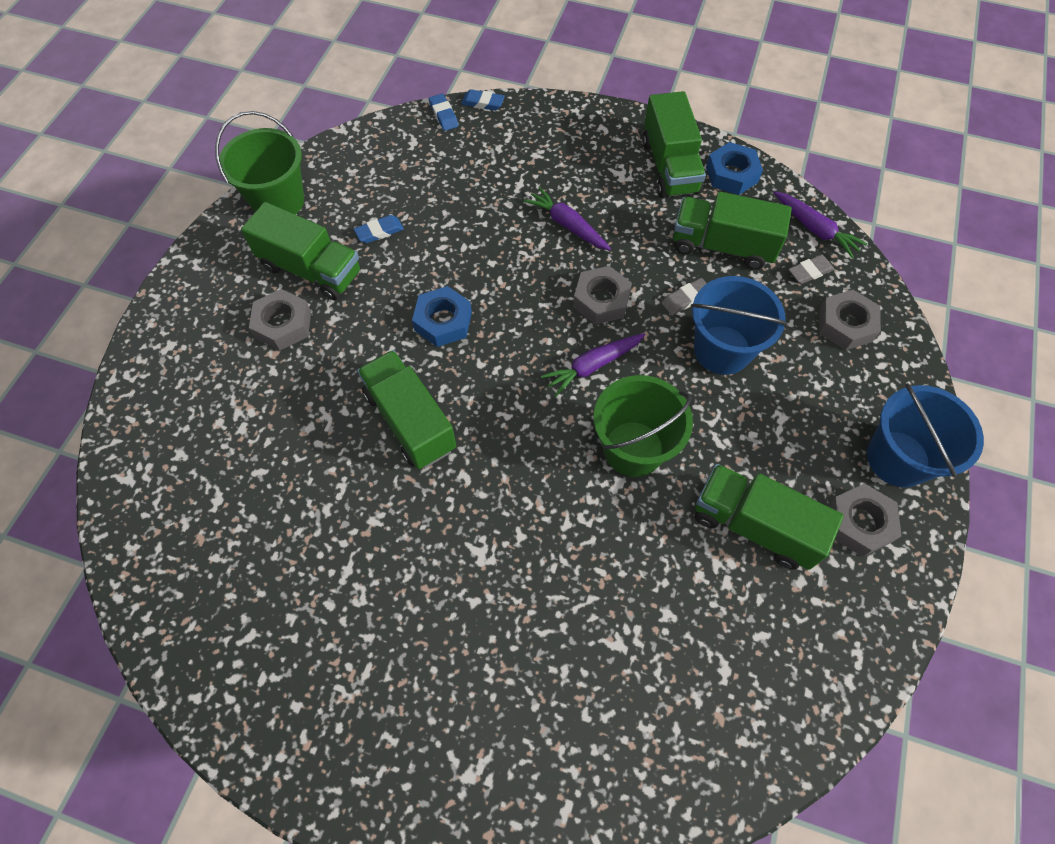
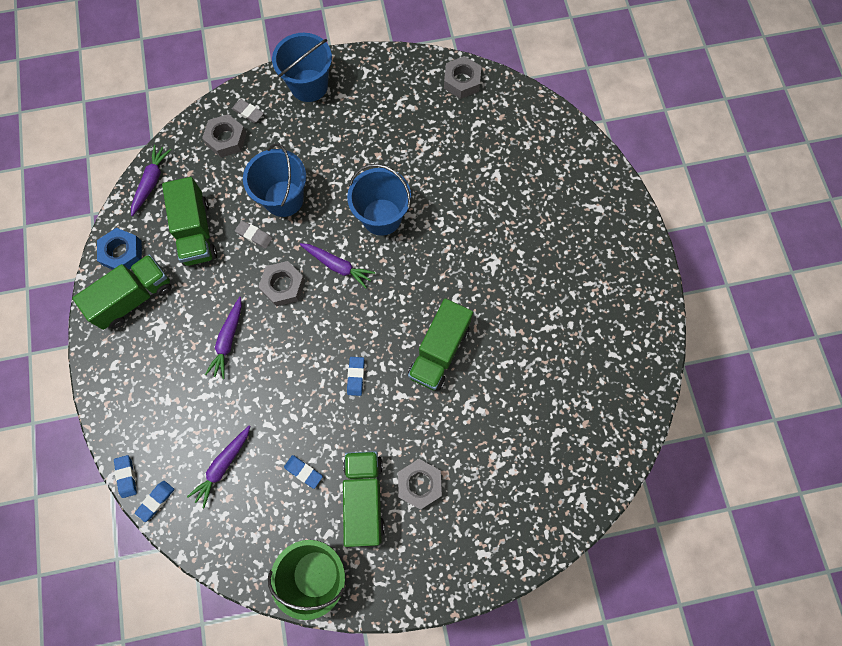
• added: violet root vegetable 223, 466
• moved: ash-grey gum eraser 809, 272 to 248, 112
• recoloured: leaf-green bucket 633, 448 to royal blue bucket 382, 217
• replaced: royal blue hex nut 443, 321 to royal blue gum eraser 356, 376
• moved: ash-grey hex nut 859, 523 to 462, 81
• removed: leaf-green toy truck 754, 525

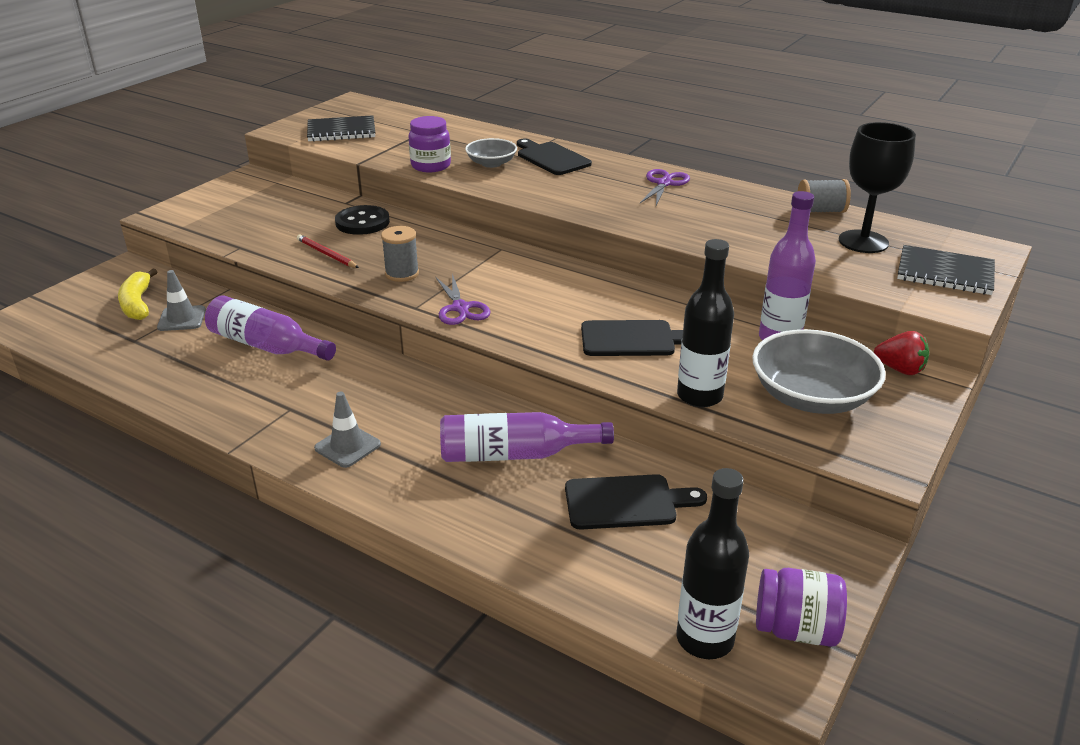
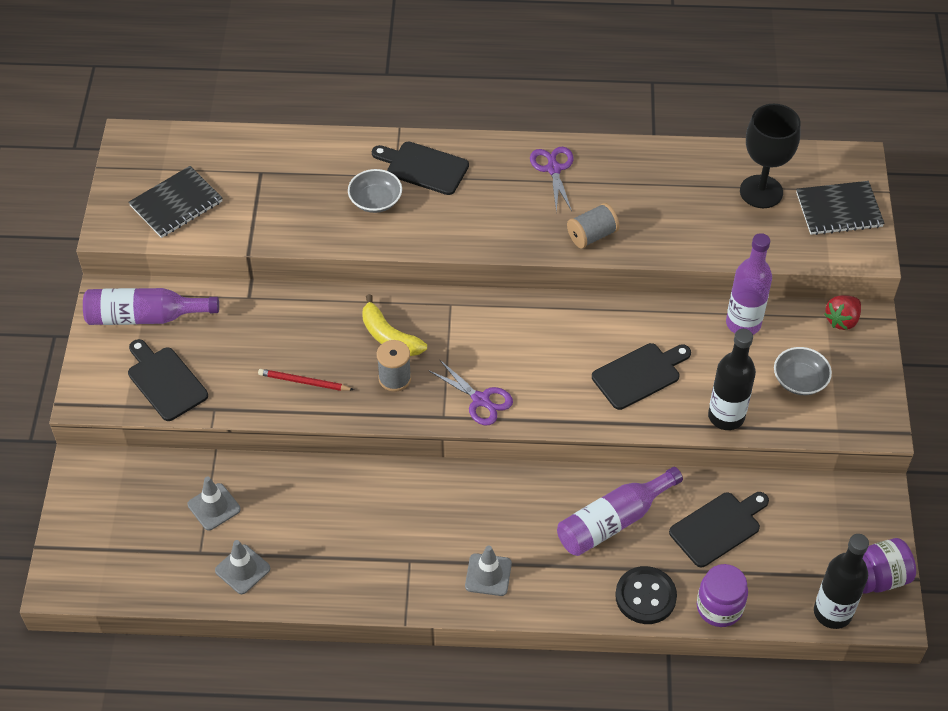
• moved: violet flask 266, 346 to 145, 317
• added: jet-black chopping board 165, 381
• added: ash-grey traffic cone 242, 569
• moved: golden banana 137, 304 to 389, 336
• moved: ash-grey bobbin 820, 211 to 592, 235
• moved: jet-black sewing button 362, 222 to 645, 596
• moved: violet jam jar 431, 166 to 719, 607
• resized: ash-grey deep dish 811, 397 = 799, 380 x0.57
• turned: red berry 900, 369 = 842, 320 135 degrees clockwise

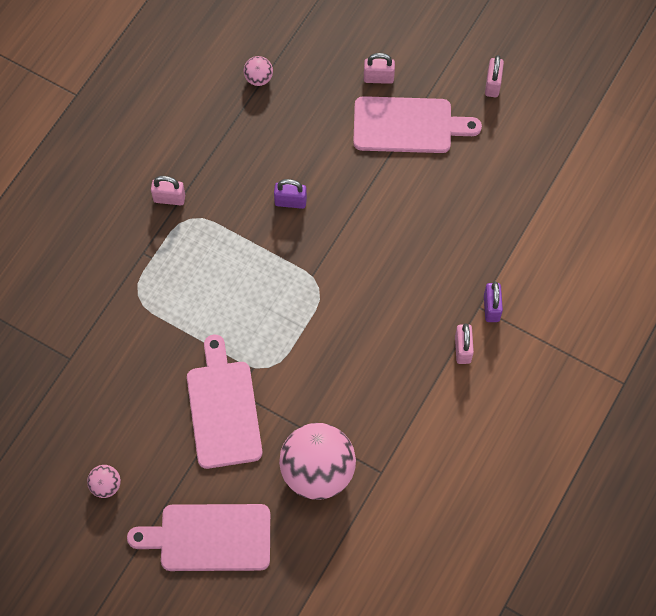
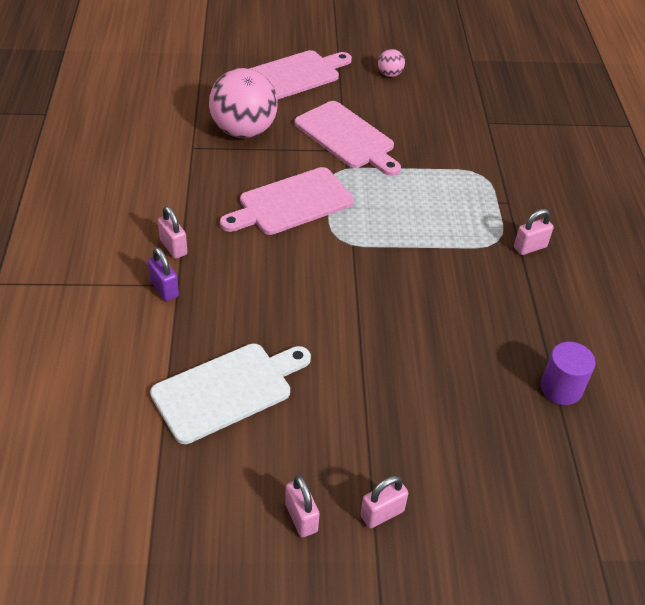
• added: white chopping board 227, 390
• moved: rose-pink chopping board 408, 125 to 291, 203
• moved: rose-pink lock 378, 78 to 382, 513
• replaced: rose-pink sphere 258, 78 to violet cylinder 561, 388
• removed: violet lock 290, 202

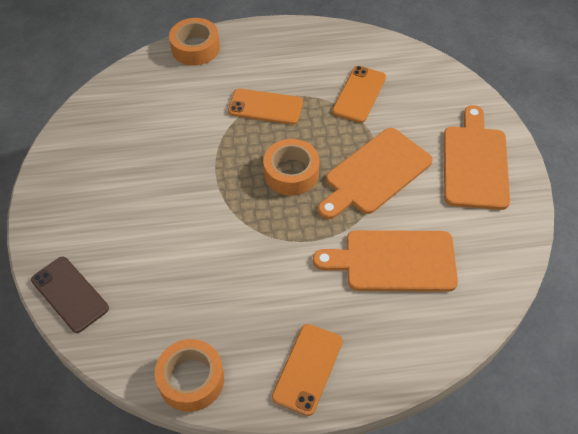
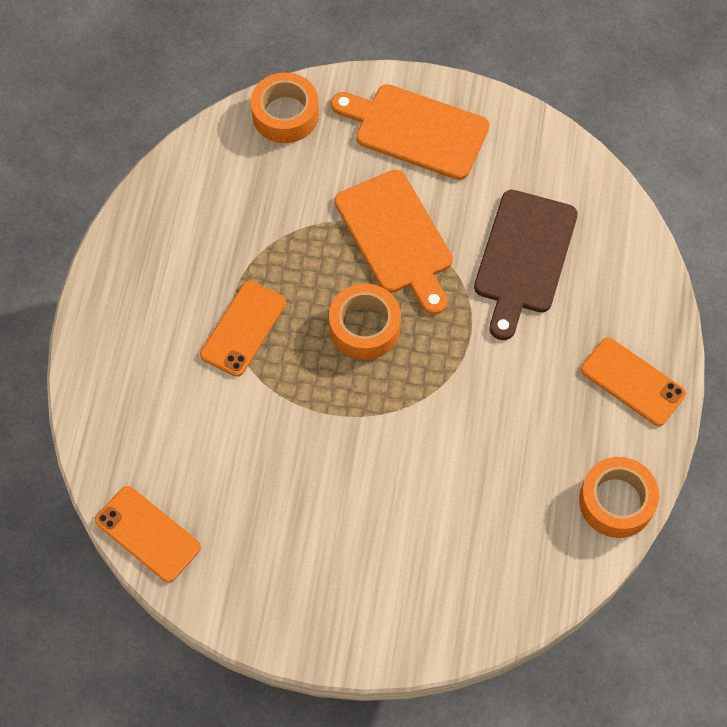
• moved: bright orange smartphone 359, 94 to 148, 534
• moved: bright orange roll of tape 195, 48 to 285, 115
• recoloured: bright orange chopping board 394, 261 to brown chopping board 523, 257
• removed: brown smartphone 70, 294

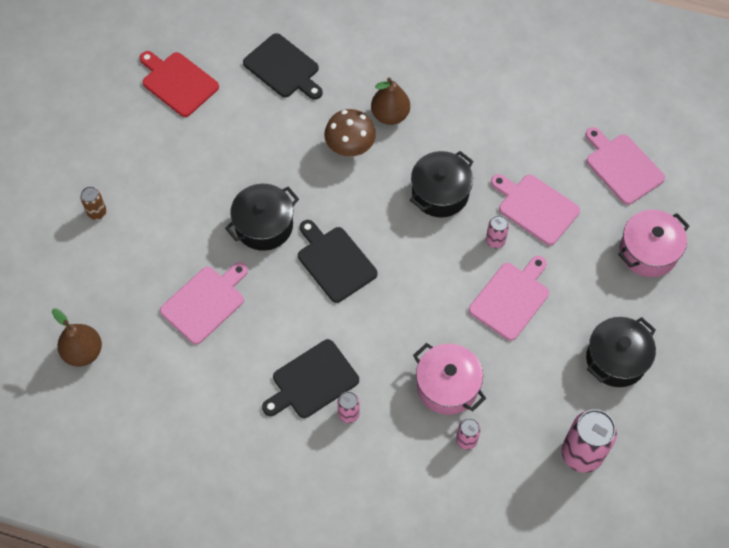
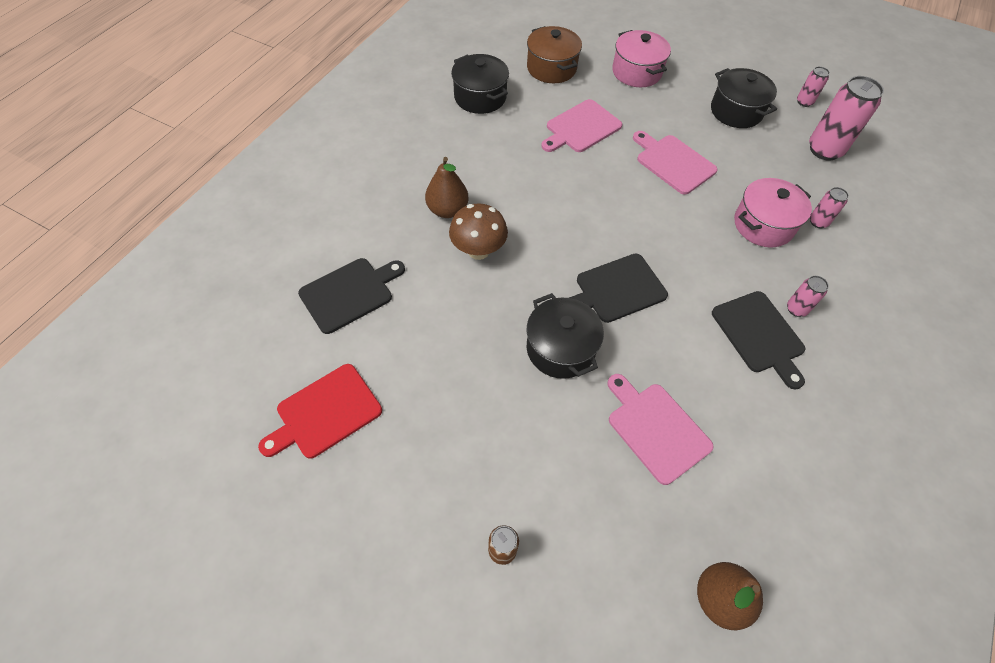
• moved: jet-black cooking pot 440, 193 to 480, 97
• replaced: rose-pink chopping board 622, 167 to brown cooking pot 551, 68
• moved: rose-pink can 495, 241 to 804, 102

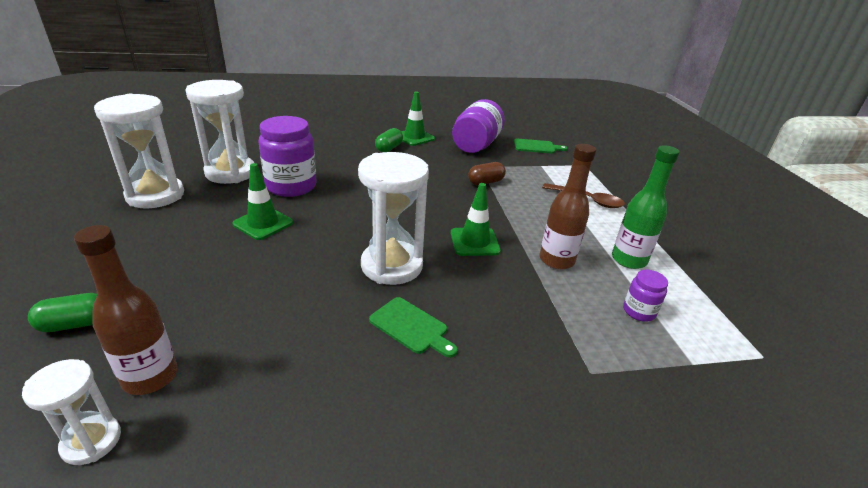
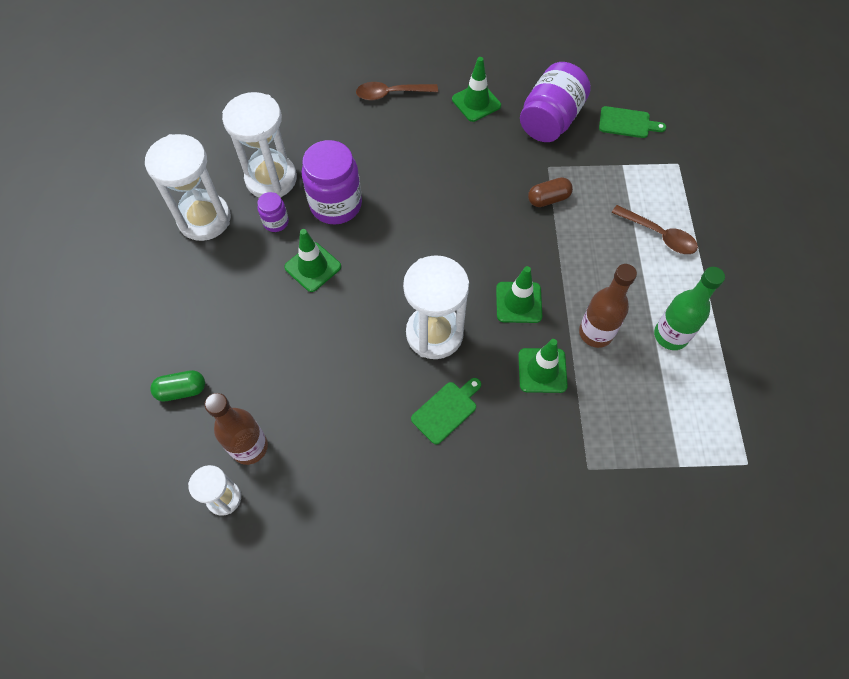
• moved: violet jam jar 639, 311 to 276, 222
• added: brown teaspoon 391, 94
• turned: leaf-green chopping board 411, 327 = 446, 410 90 degrees counterclockwise
• added: leaf-green traffic cone 542, 370
• removed: leaf-green pill 389, 148

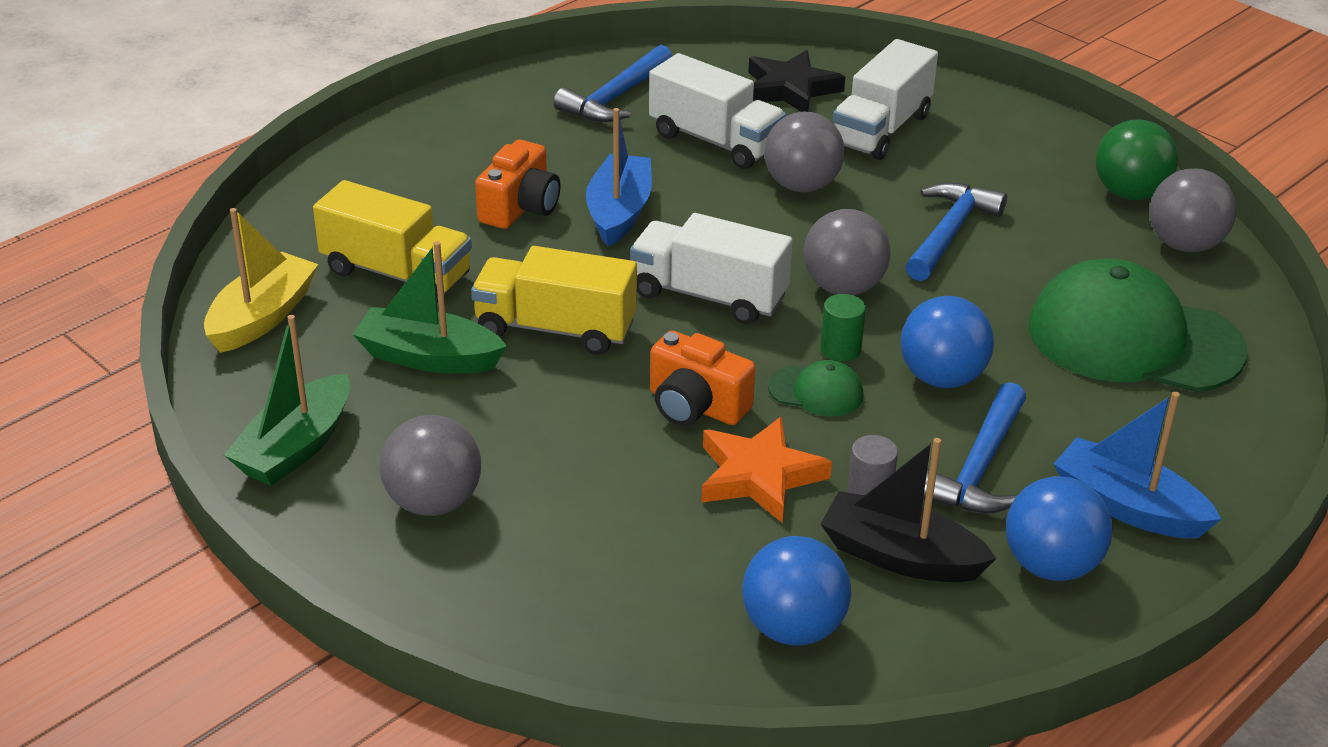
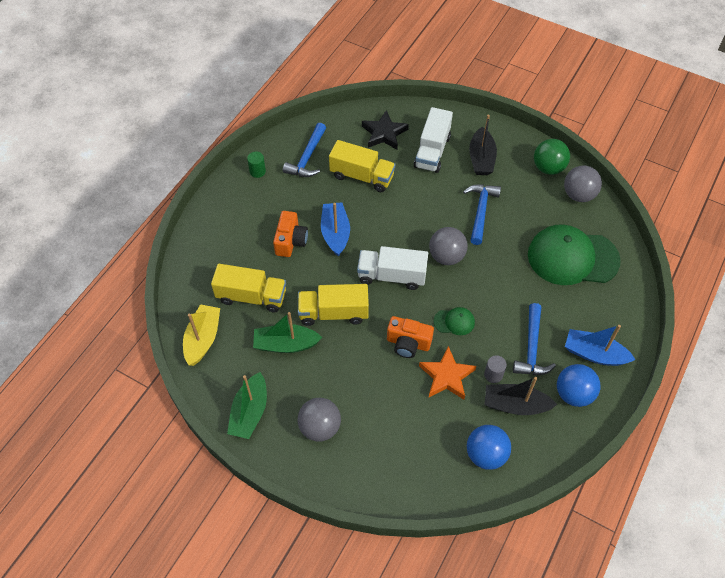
• moved: leaf-green cylinder 840, 349 to 257, 171
• recoloured: white toy truck 715, 141 to golden toy truck 362, 176
• added: jet-black sailboat 481, 159
• removed: ash-grey sphere 801, 186
• removed: royal blue sphere 942, 378

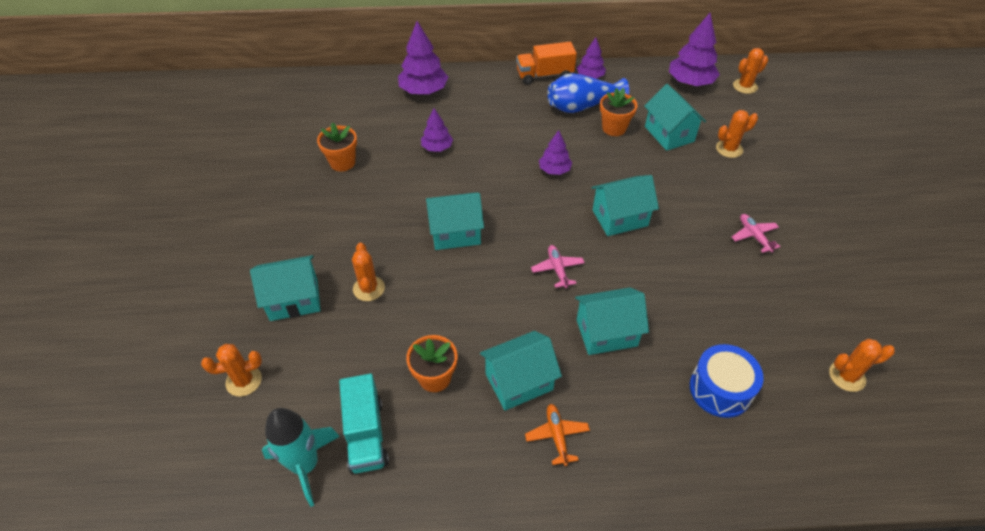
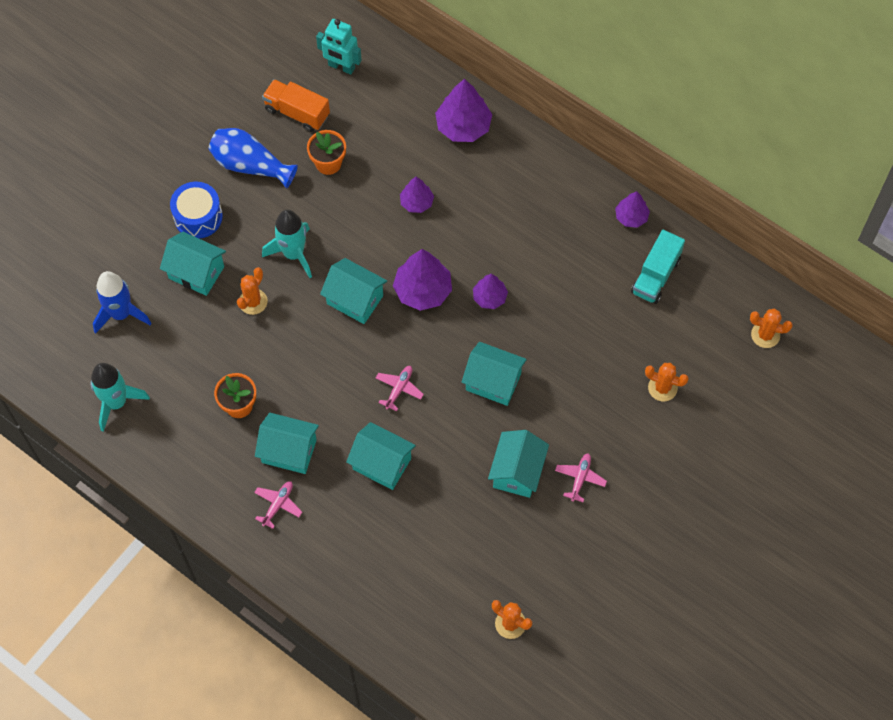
• replaced: bright orange cactus 244, 381 to royal blue toy rocket 121, 314
• moved: royal blue snare drum 720, 389 to 198, 217
• moved: royal blue vase 582, 106 to 250, 165
• recoloured: bright orange aeroplane 557, 436 to rose-pink aeroplane 278, 505
• moved: bright orange toy truck 544, 75 to 297, 112
• added: aqua toy rocket 293, 254
• added: aqua robot figure 341, 67
• moved: violet toy tree 690, 82 to 423, 290
• moved: aqua toy house 669, 134 to 517, 472
• moved: aqua toy truck 366, 434 to 655, 276
• removed: bright orange potted plant 614, 128

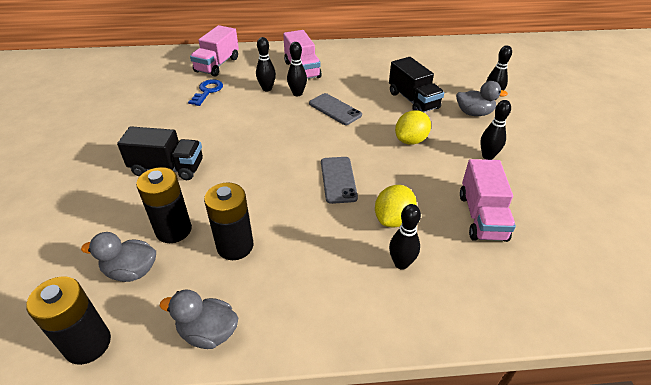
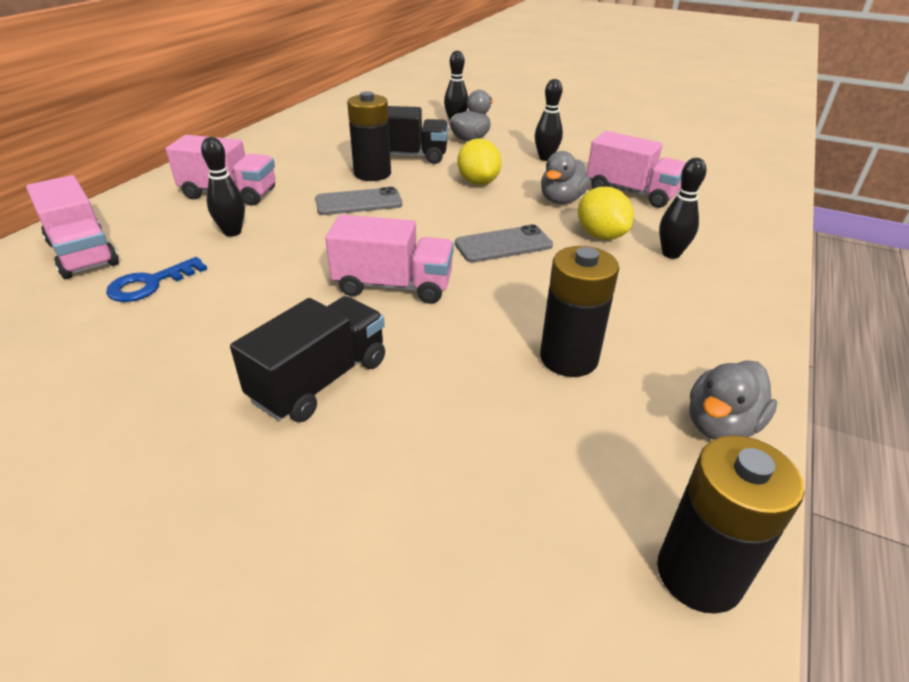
• turned: royal blue latchkey 207, 91 = 150, 284 90 degrees counterclockwise
• added: rose-pink toy truck 393, 286
• moved: jet-black AA battery 173, 230 to 372, 174
• turned: ash-grey smartphone 338, 180 = 503, 245 45 degrees counterclockwise
• moved: ash-grey toy duck 131, 271 to 561, 200
• removed: jet-black skittle 297, 93

